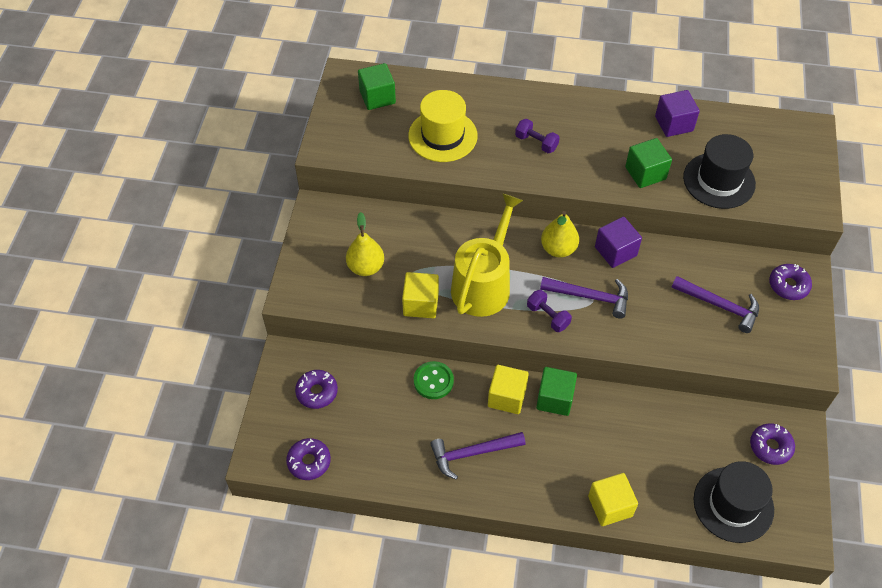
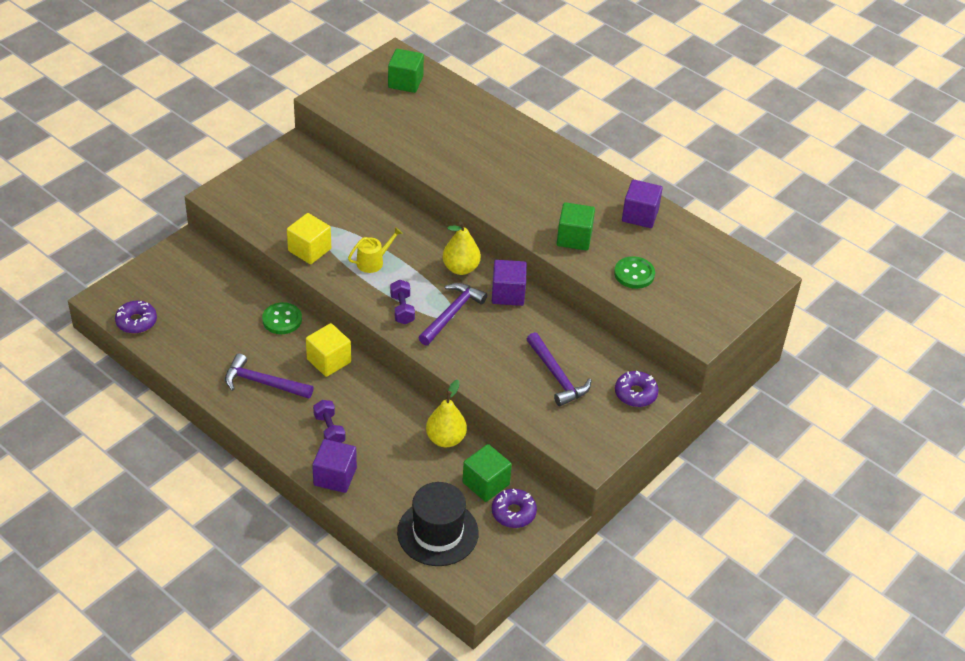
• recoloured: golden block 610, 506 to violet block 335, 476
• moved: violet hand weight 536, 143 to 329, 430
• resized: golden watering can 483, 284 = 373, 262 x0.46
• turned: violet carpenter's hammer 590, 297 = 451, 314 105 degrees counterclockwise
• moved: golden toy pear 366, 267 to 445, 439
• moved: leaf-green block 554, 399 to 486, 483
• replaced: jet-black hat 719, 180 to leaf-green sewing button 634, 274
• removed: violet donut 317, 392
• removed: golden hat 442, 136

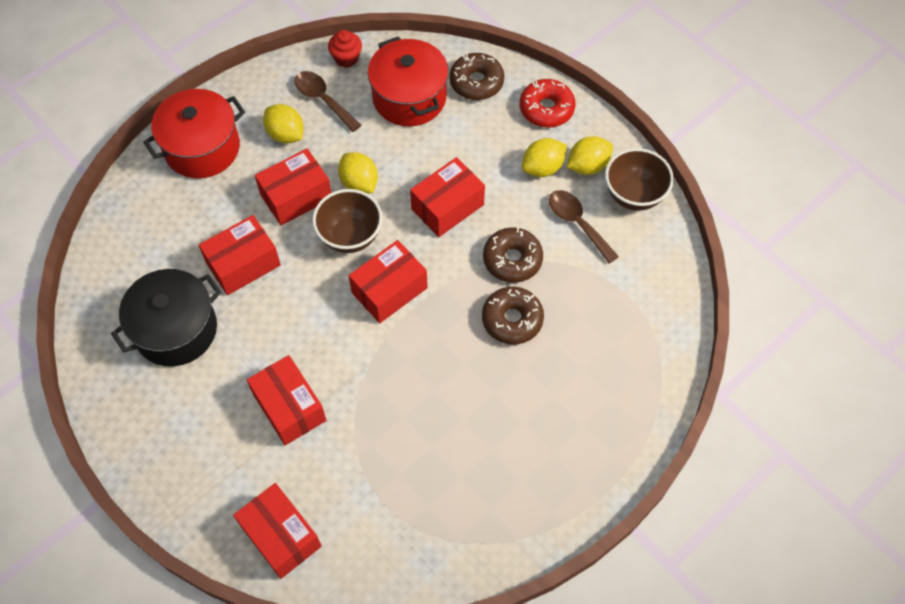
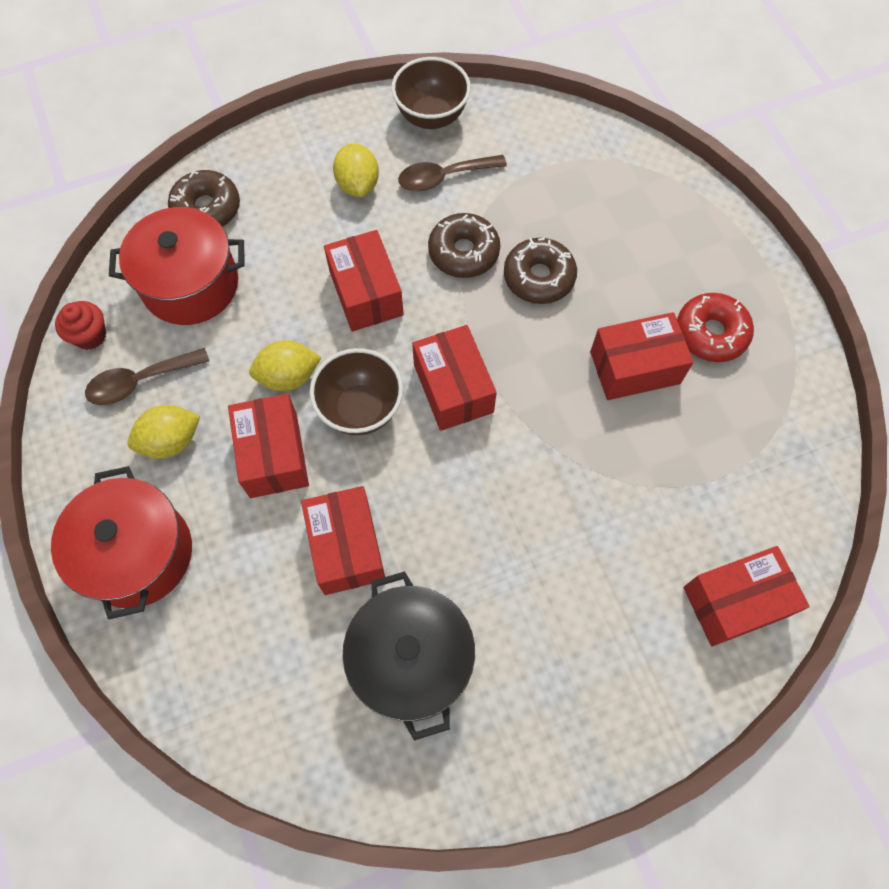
• moved: red parcel 289, 407 to 634, 367
• moved: red donut 546, 109 to 711, 333
• removed: golden lemon 587, 166

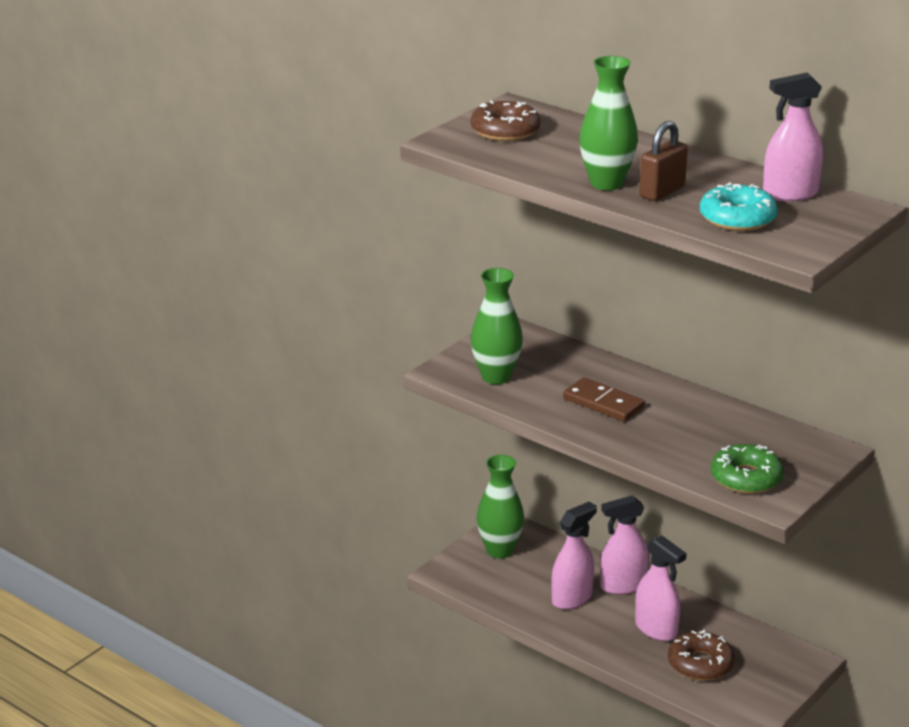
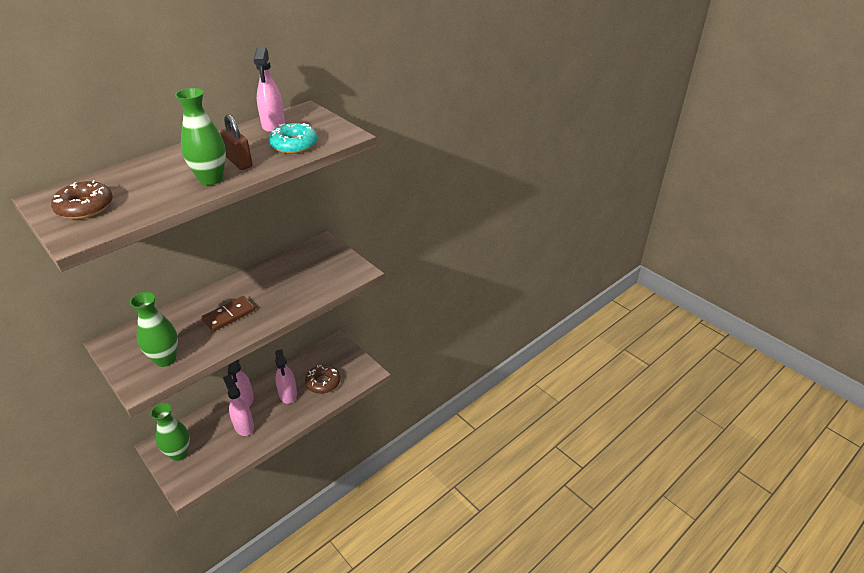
• turned: rose-pink spray bottle 656, 629 = 288, 394 105 degrees clockwise
• removed: leaf-green donut 746, 478

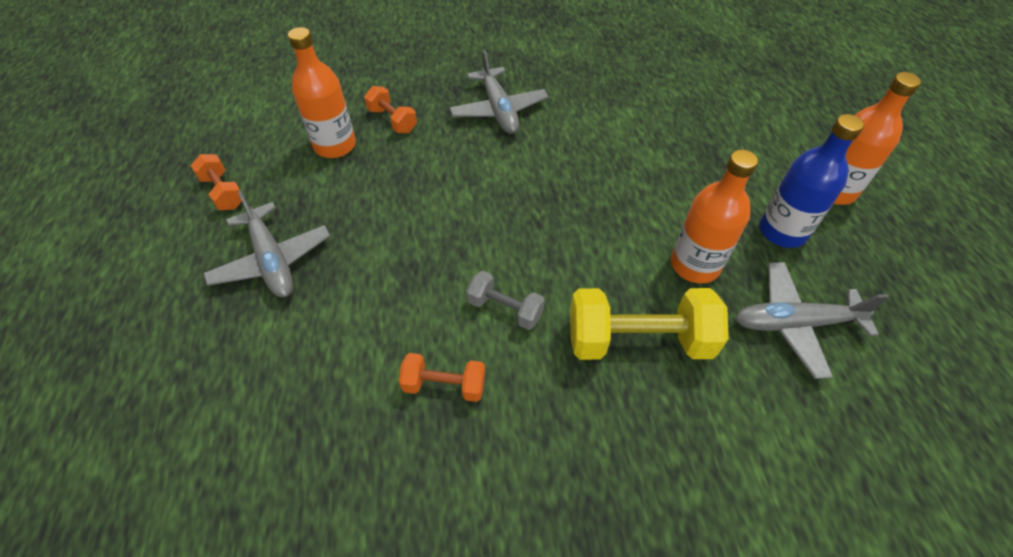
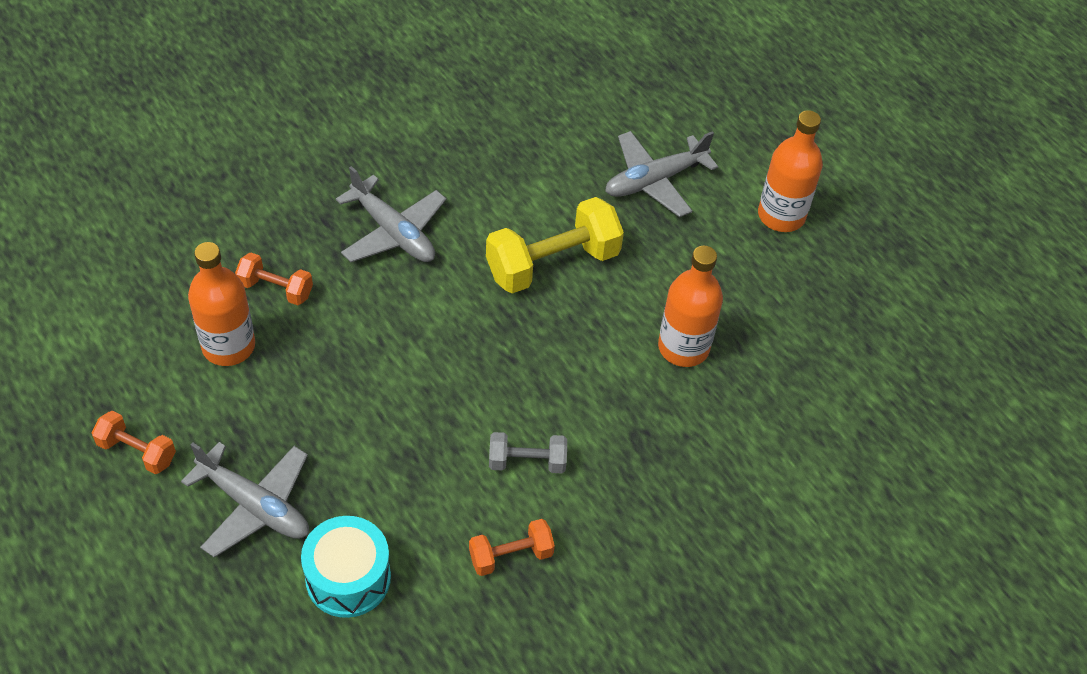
• added: aqua snare drum 348, 578
• moved: golden hand weight 638, 341 to 553, 264
• moved: ash-grey aeroplane 794, 323 to 654, 181
• removed: royal blue flask 782, 231

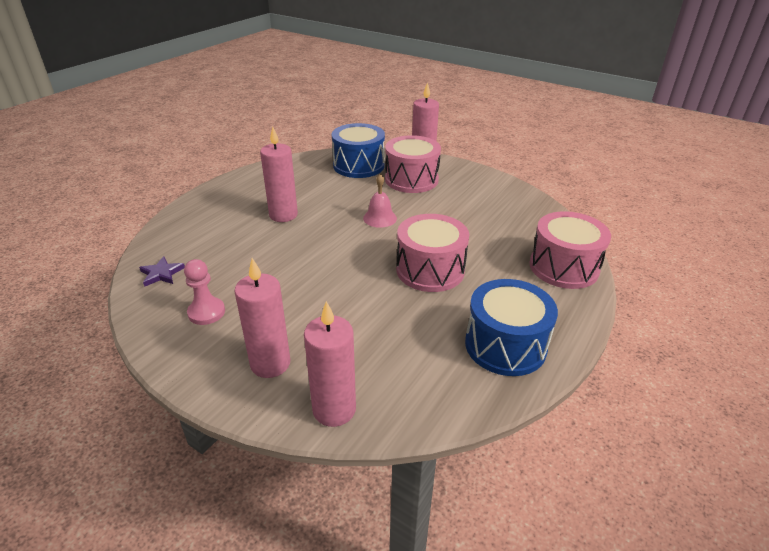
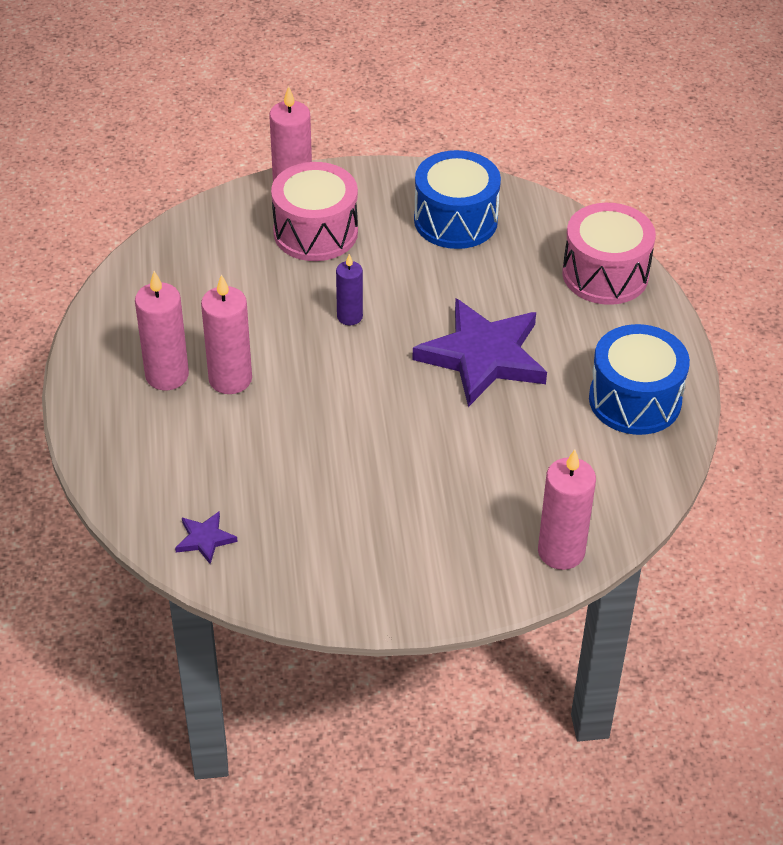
• moved: rose-pink wax candle 270, 363 to 167, 375
• replaced: rose-pink school bell 380, 218 to violet wax candle 349, 317
• replaced: rose-pink snare drum 430, 270 to violet star shape 483, 356
• moved: royal blue snare drum 358, 166 to 455, 220
• removed: rose-pink game pawn 206, 312

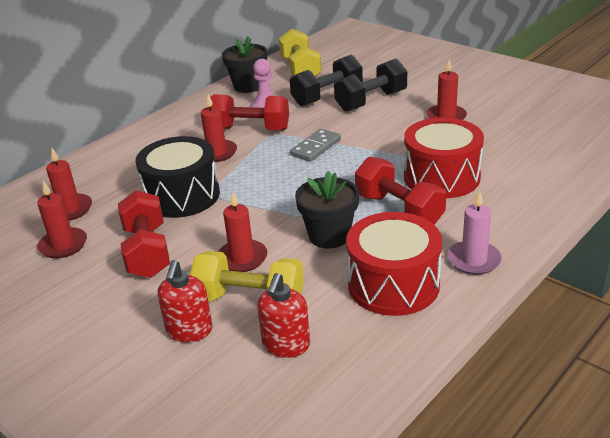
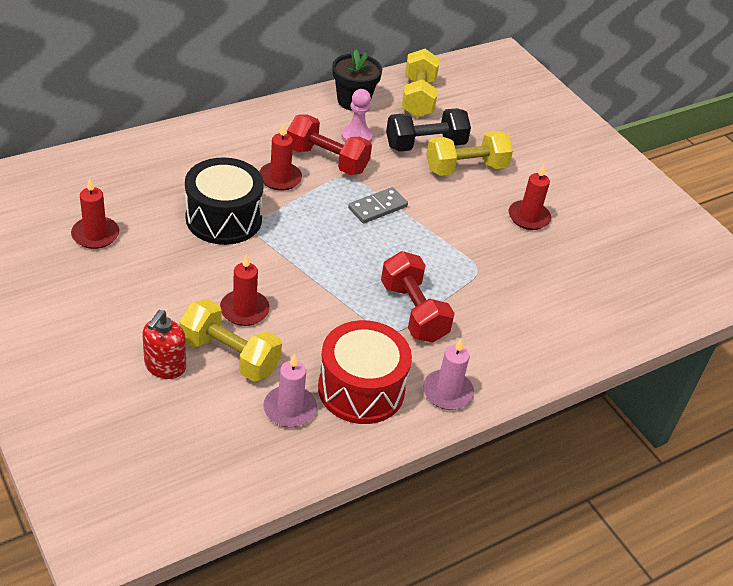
• added: rose-pink wax candle 290, 409
• recoloured: jet-black hand weight 371, 101 to golden hand weight 466, 168
• removed: red wax candle 70, 209
• removed: red hand weight 147, 252
• removed: red soap pump 286, 345
• removed: jet-black potted plant 329, 236
• removed: red snare drum 441, 177

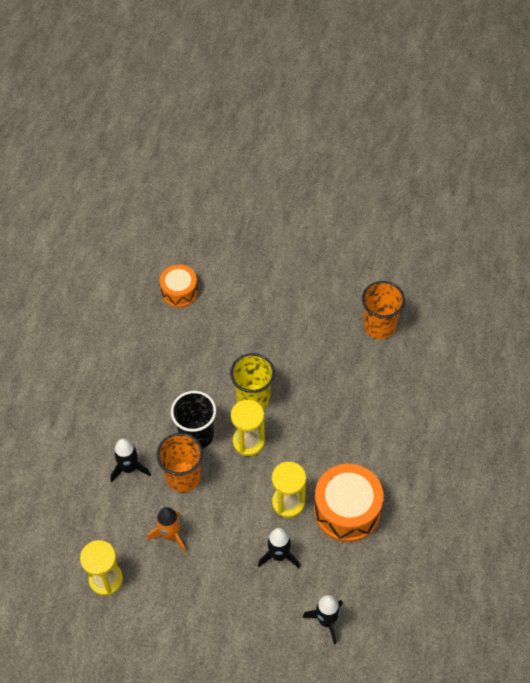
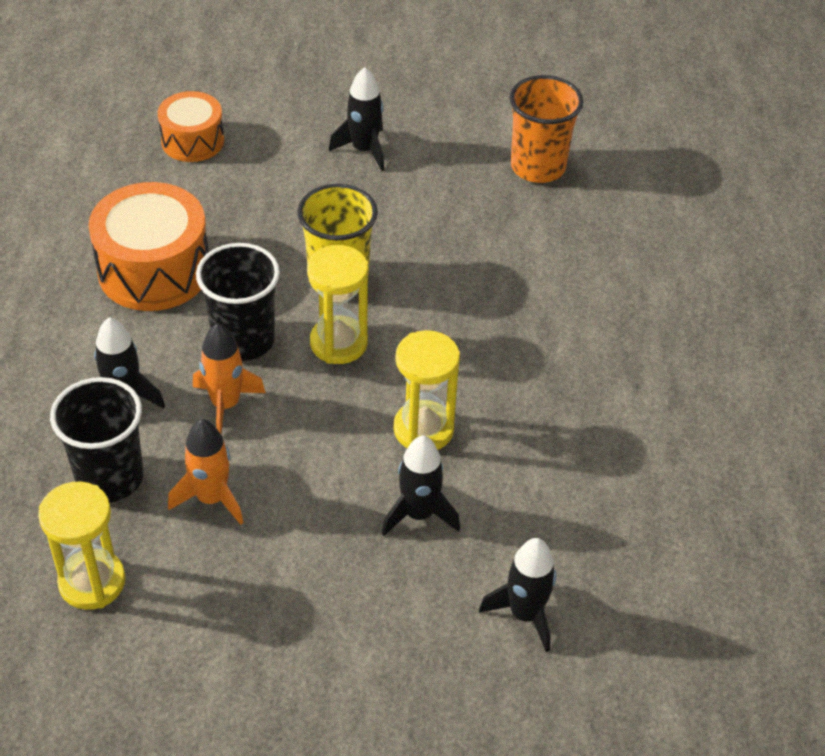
• added: jet-black beaker 110, 477
• moved: bright orange snare drum 347, 510 to 154, 270
• replaced: bright orange beaker 183, 477 to bright orange toy rocket 226, 404
• added: jet-black toy rocket 364, 150

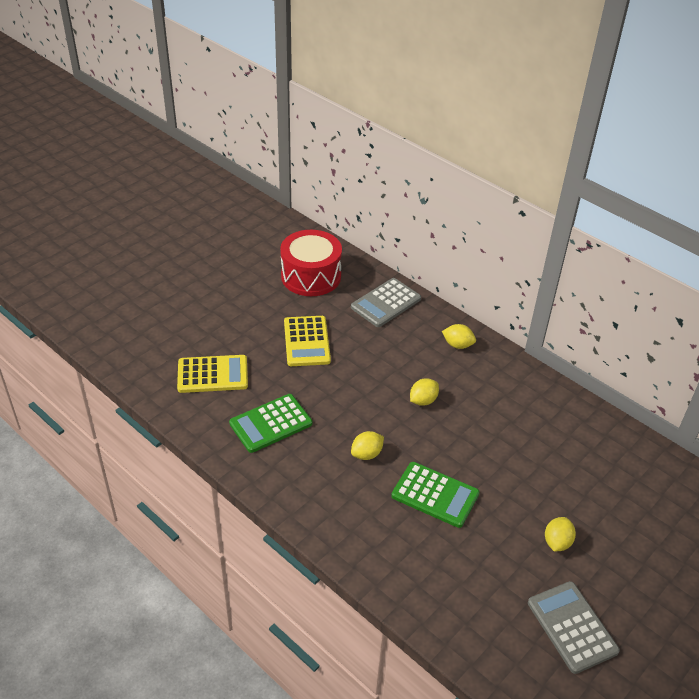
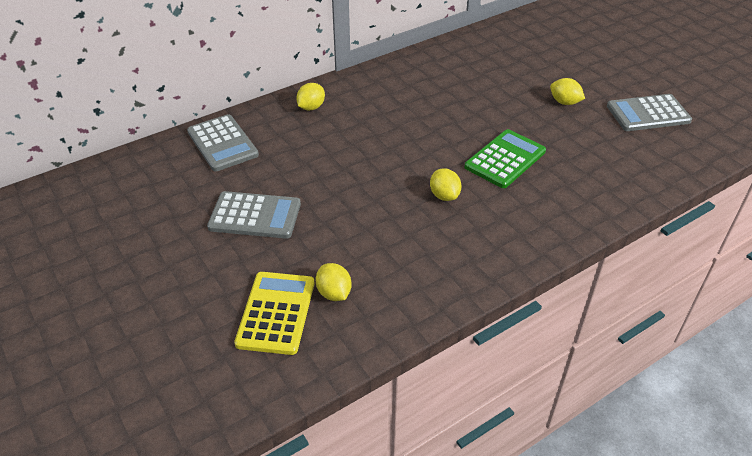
• recoloured: golden adding machine 307, 341 to ash-grey adding machine 255, 216
• moved: golden lemon 423, 400 to 334, 293
• removed: leaf-green adding machine 271, 423
• removed: red snare drum 311, 276

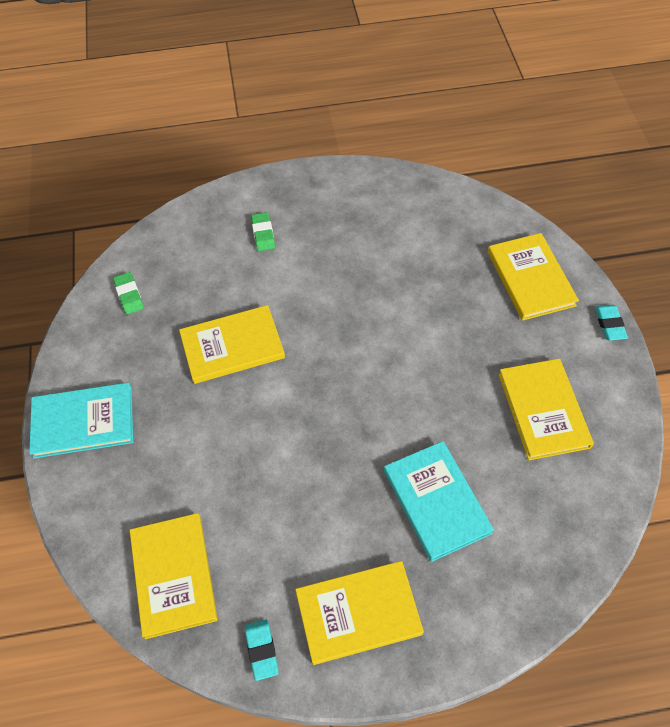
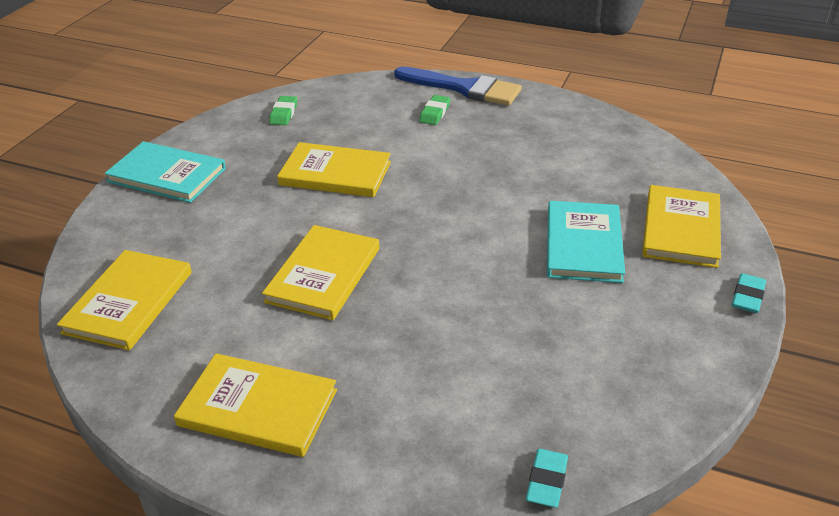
• moved: golden book 543, 410 to 324, 275
• added: royal blue brush 464, 88
• moved: aqua gum eraser 261, 650 to 546, 481
• moved: aqua book 436, 501 to 583, 244

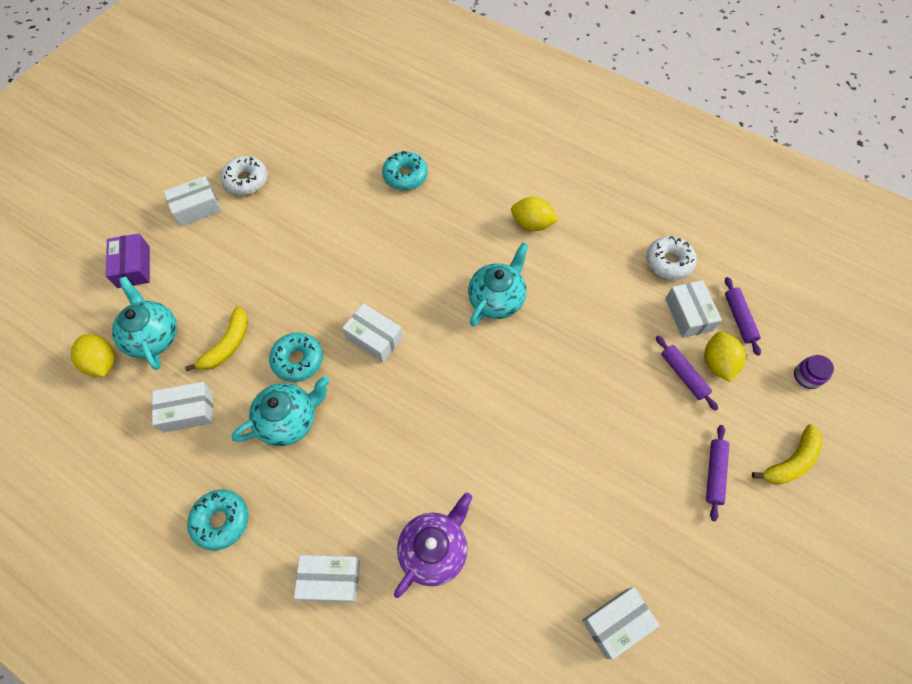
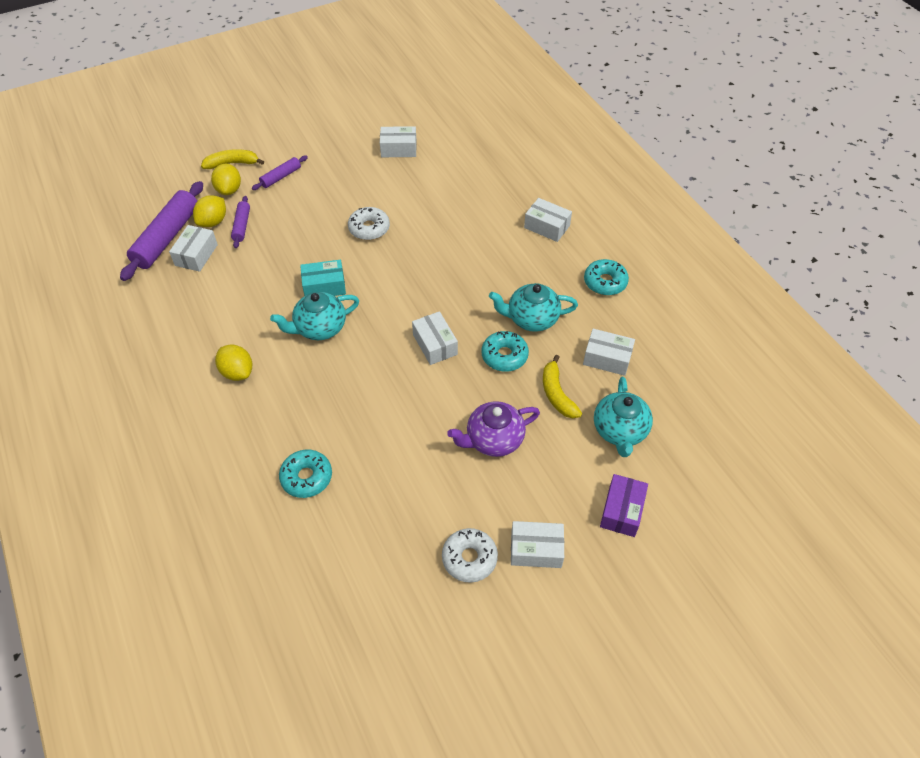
• resized: violet dough roller 739, 318 = 167, 237 x1.96
• moved: golden lemon 102, 363 to 229, 190
• added: aqua parcel 324, 286
• moved: white donut 668, 262 to 369, 228
• moved: violet china teapot 434, 550 to 493, 439
• turned: golden banana 227, 345 = 557, 394 75 degrees counterclockwise
• removed: violet jam jar 807, 376

